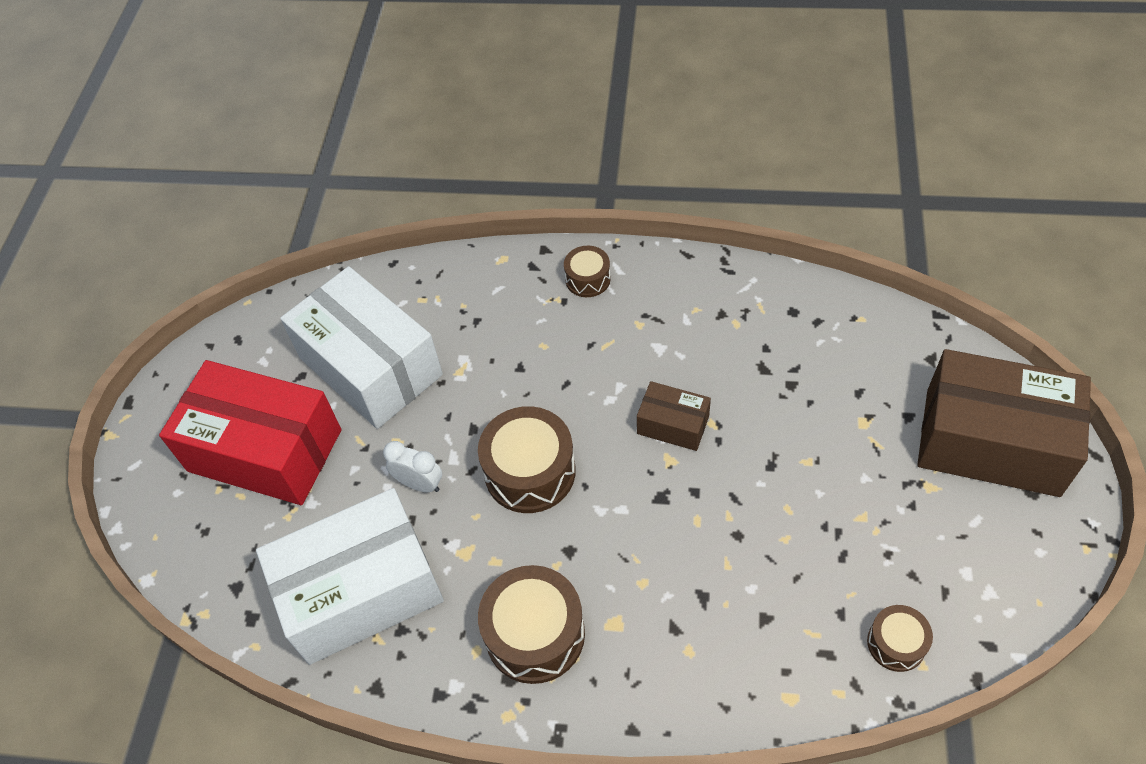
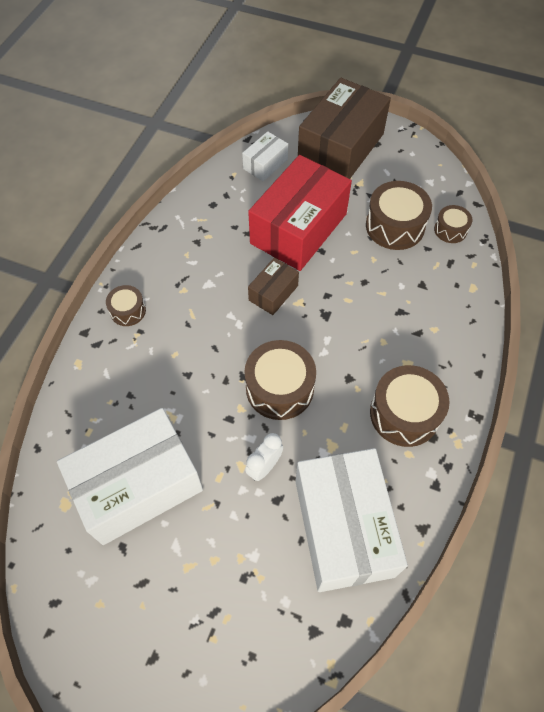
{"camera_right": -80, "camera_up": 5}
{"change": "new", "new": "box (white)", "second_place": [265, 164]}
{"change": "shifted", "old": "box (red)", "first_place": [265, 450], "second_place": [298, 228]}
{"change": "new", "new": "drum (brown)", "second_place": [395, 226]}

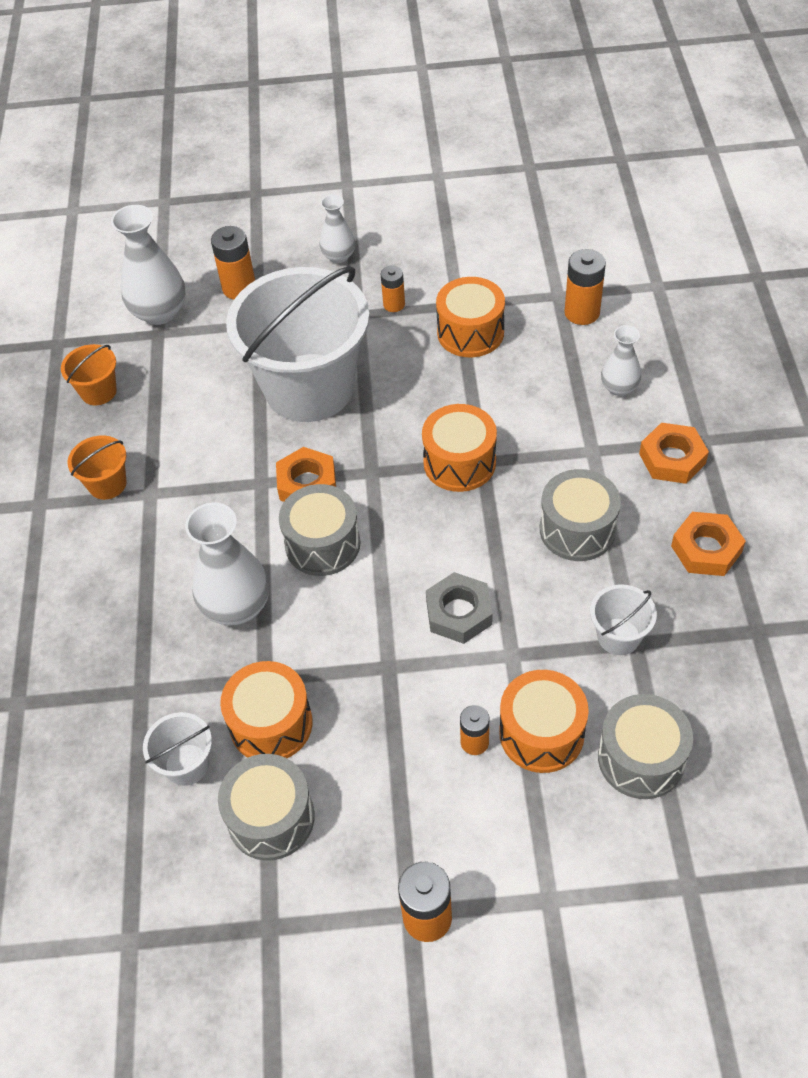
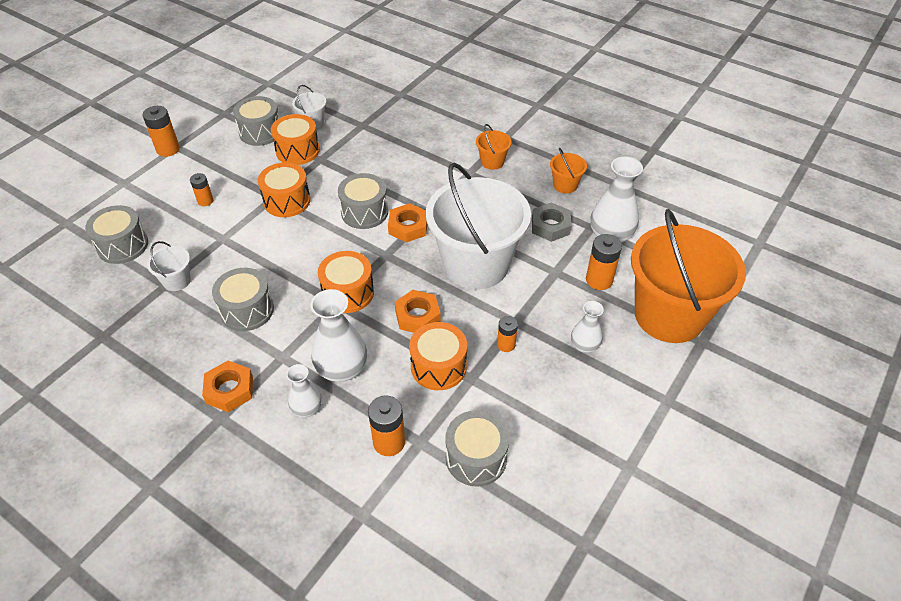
{"camera_right": 125, "camera_up": -5}
{"change": "shifted", "old": "drum (orange)", "first_place": [541, 733], "second_place": [287, 201]}
{"change": "shifted", "old": "vase (white)", "first_place": [236, 606], "second_place": [342, 369]}
{"change": "shifted", "old": "nut (orange)", "first_place": [706, 549], "second_place": [417, 316]}
{"change": "new", "new": "drum (grey)", "second_place": [476, 458]}
{"change": "shifted", "old": "nut (grey)", "first_place": [459, 613], "second_place": [550, 226]}
{"change": "new", "new": "bucket (orange)", "second_place": [669, 315]}

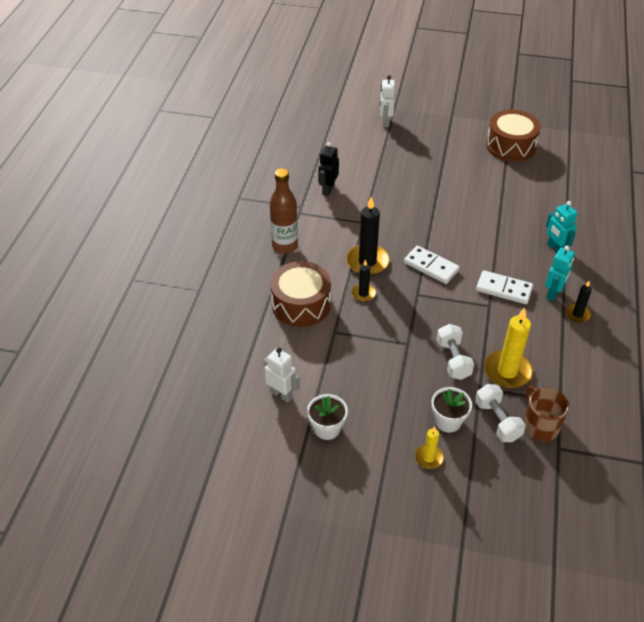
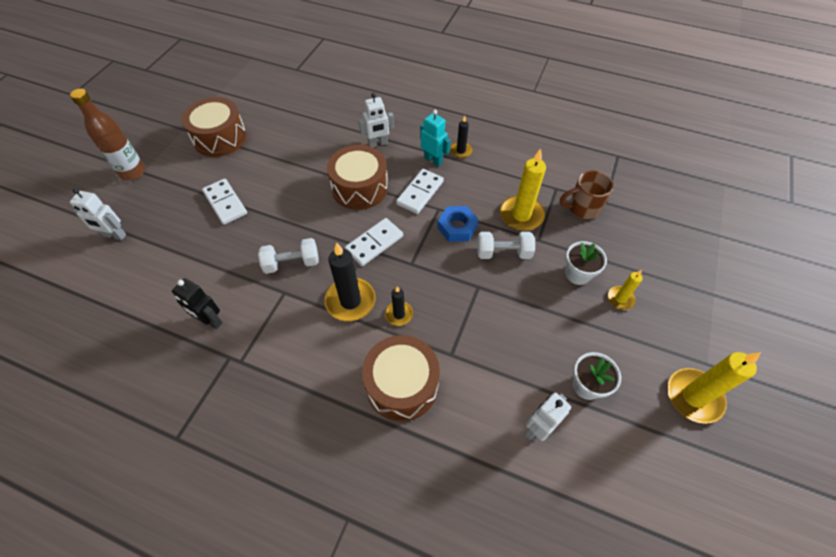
{"camera_right": -80, "camera_up": 10}
{"change": "shifted", "old": "bottle (brown)", "first_place": [285, 246], "second_place": [133, 172]}
{"change": "new", "new": "domino (white)", "second_place": [225, 203]}
{"change": "shifted", "old": "dumbbell (white)", "first_place": [497, 421], "second_place": [292, 263]}
{"change": "new", "new": "drum (brown)", "second_place": [360, 187]}
{"change": "repainted", "old": "robot (turquoise)", "new": "robot (white)", "first_place": [555, 249], "second_place": [378, 144]}
{"change": "new", "new": "nut (blue)", "second_place": [457, 227]}
{"change": "new", "new": "candle (yellow)", "second_place": [693, 397]}

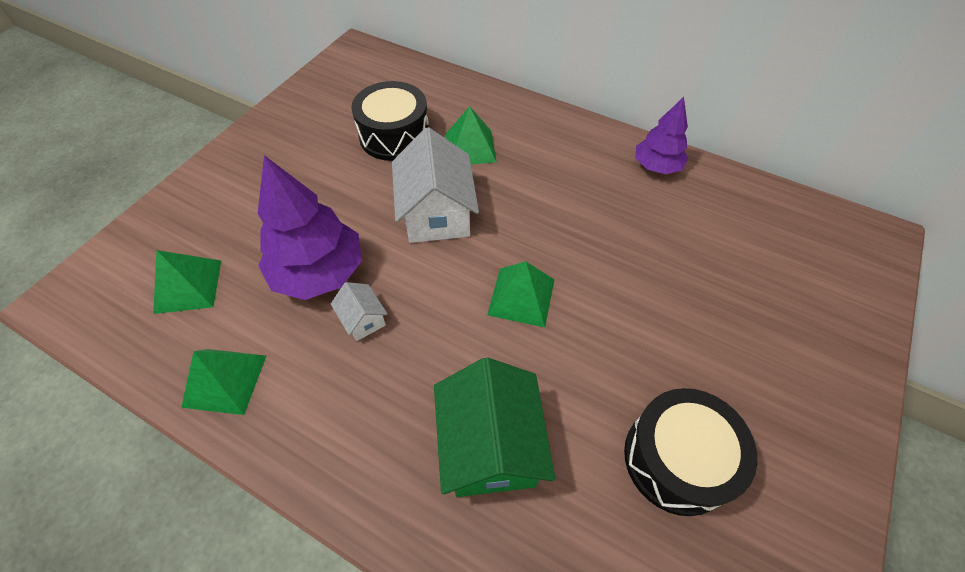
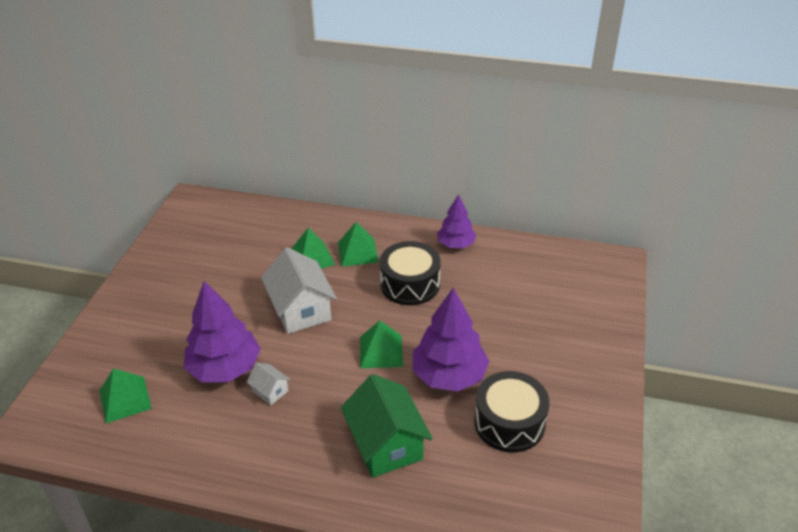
{"camera_right": -15, "camera_up": -15}
{"change": "shifted", "old": "pyramid (green)", "first_place": [225, 381], "second_place": [358, 252]}
{"change": "shifted", "old": "drum (black)", "first_place": [394, 135], "second_place": [410, 284]}
{"change": "new", "new": "tree (purple)", "second_place": [449, 375]}

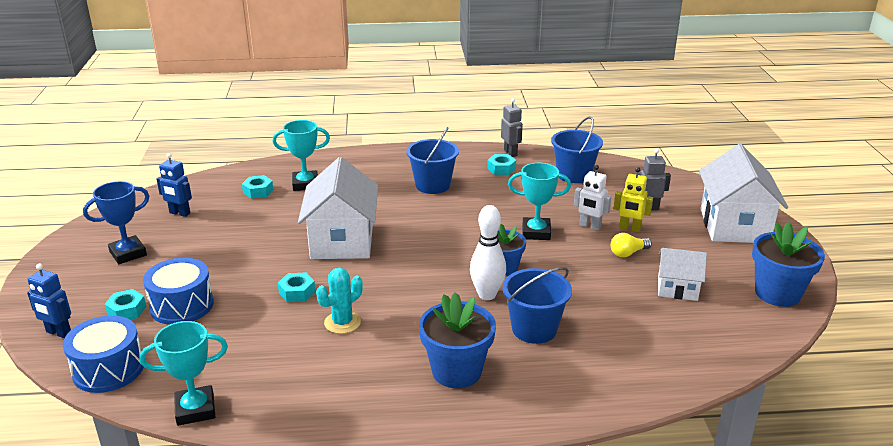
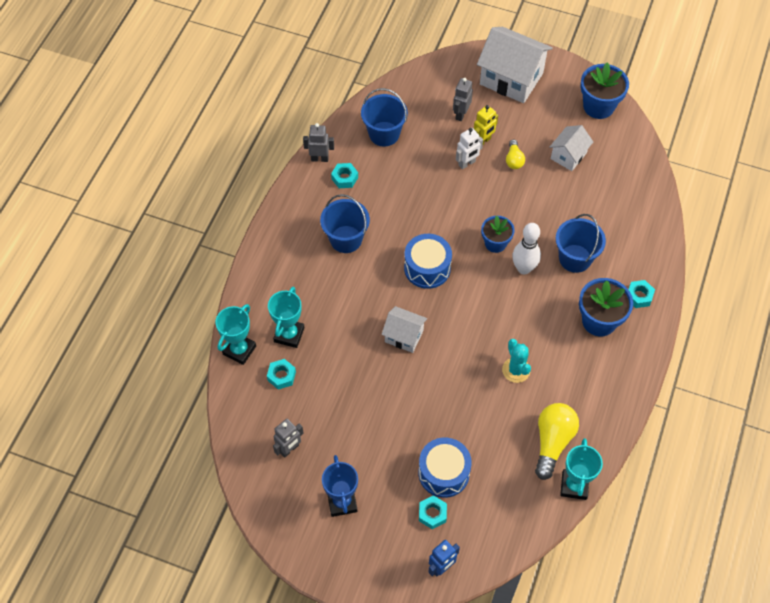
{"camera_right": -65, "camera_up": 30}
{"change": "shifted", "old": "trophy (turquoise)", "first_place": [536, 232], "second_place": [239, 350]}
{"change": "repainted", "old": "robot (blue)", "new": "robot (grey)", "first_place": [179, 213], "second_place": [289, 449]}
{"change": "scaled", "old": "house (white)", "first_place": [342, 241], "second_place": [404, 336], "factor": 0.55}
{"change": "shifted", "old": "drum (blue)", "first_place": [108, 369], "second_place": [427, 268]}
{"change": "new", "new": "light bulb (yellow)", "second_place": [552, 442]}
{"change": "shifted", "old": "nut (turquoise)", "first_place": [297, 292], "second_place": [639, 296]}

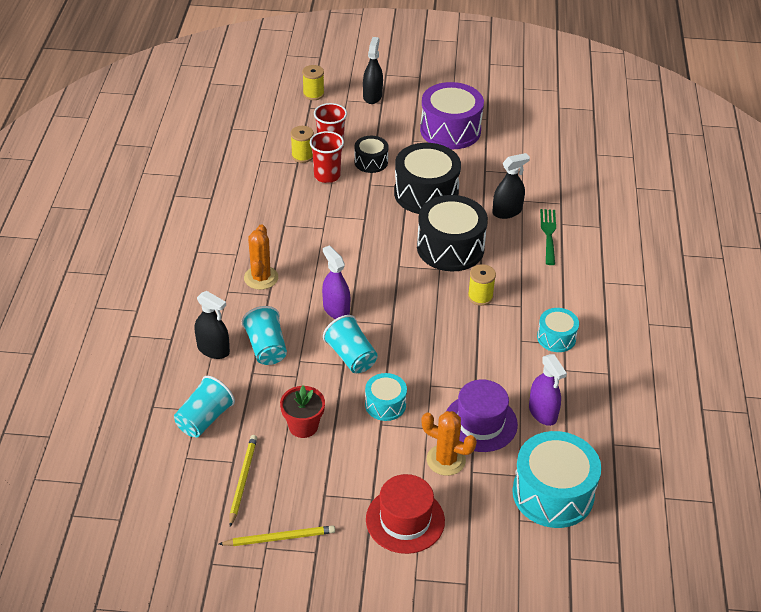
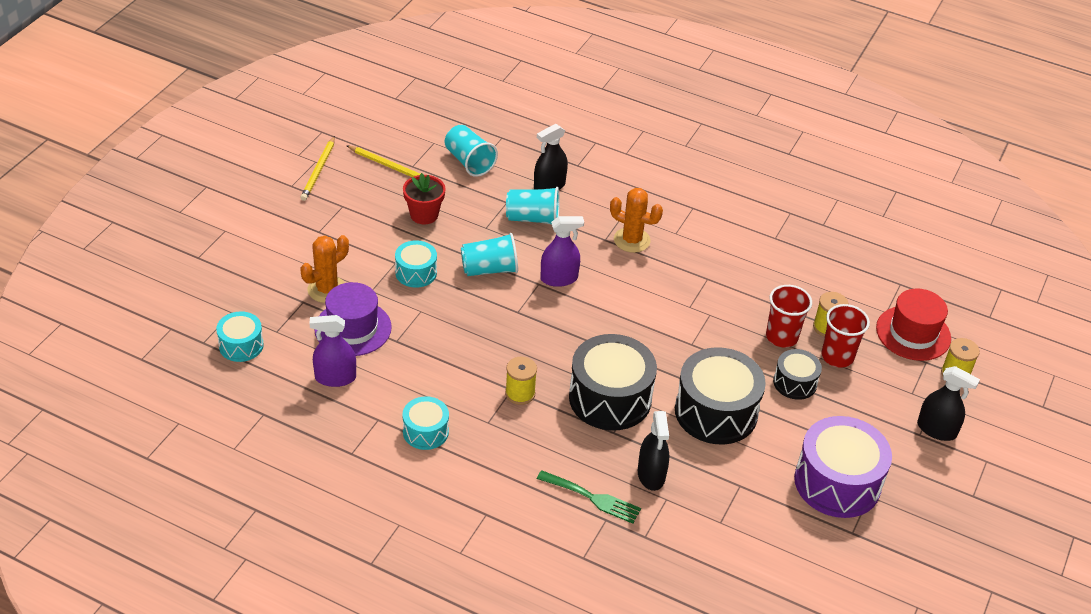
{"camera_right": 110, "camera_up": 0}
{"change": "scaled", "old": "drum (turquoise)", "first_place": [553, 493], "second_place": [241, 345], "factor": 0.54}
{"change": "shifted", "old": "hat (red)", "first_place": [405, 520], "second_place": [913, 333]}

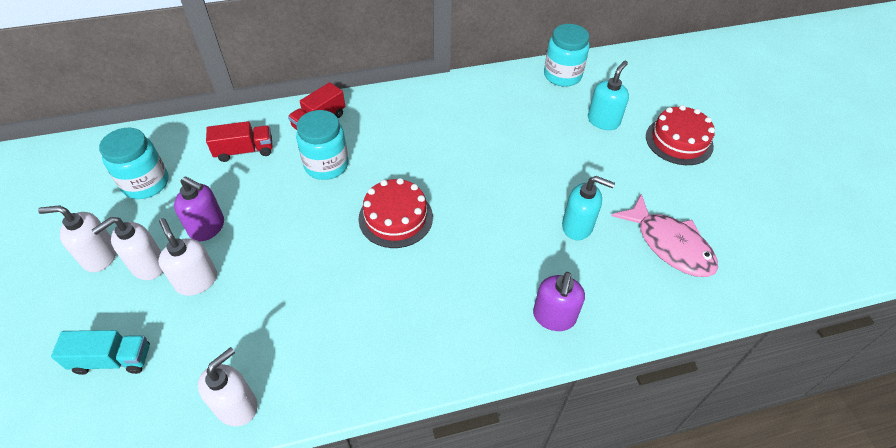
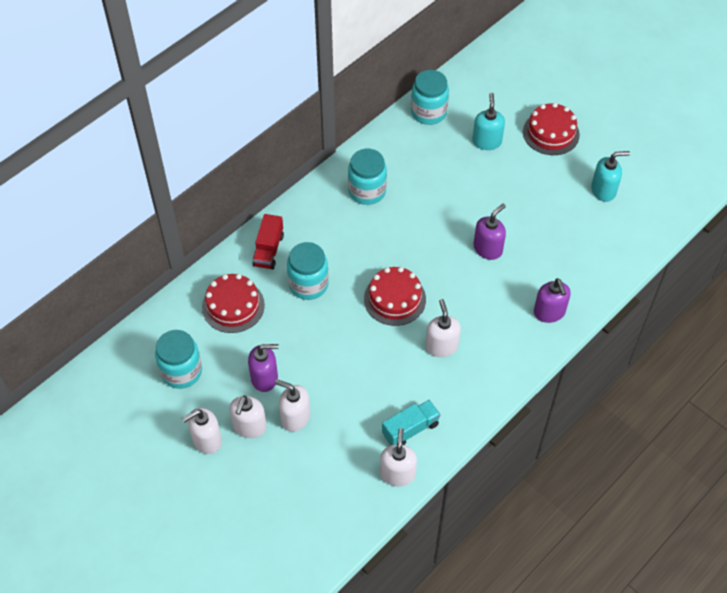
{"camera_right": -30, "camera_up": 5}
{"change": "swapped", "old": "truck (red)", "new": "cake (red)", "first_place": [244, 151], "second_place": [233, 306]}
{"change": "new", "new": "jar (turquoise)", "second_place": [367, 191]}
{"change": "shifted", "old": "truck (turquoise)", "first_place": [112, 360], "second_place": [410, 429]}
{"change": "new", "new": "soap dispenser (white)", "second_place": [441, 346]}
{"change": "new", "new": "soap dispenser (purple)", "second_place": [488, 249]}
{"change": "shifted", "old": "soap dispenser (turquoise)", "first_place": [577, 226], "second_place": [603, 190]}
{"change": "gone", "old": "fish (pink)", "first_place": [669, 244]}

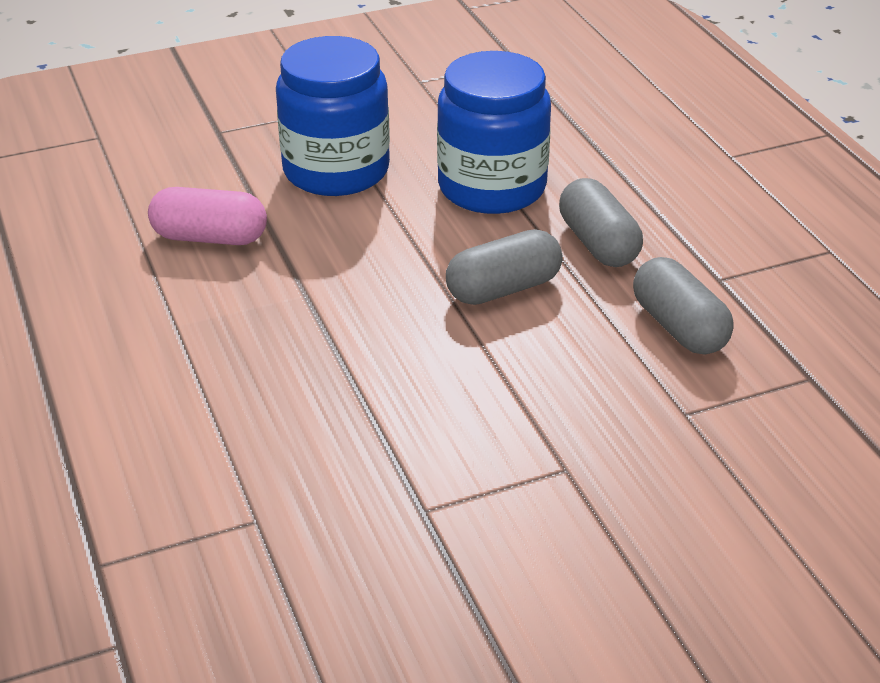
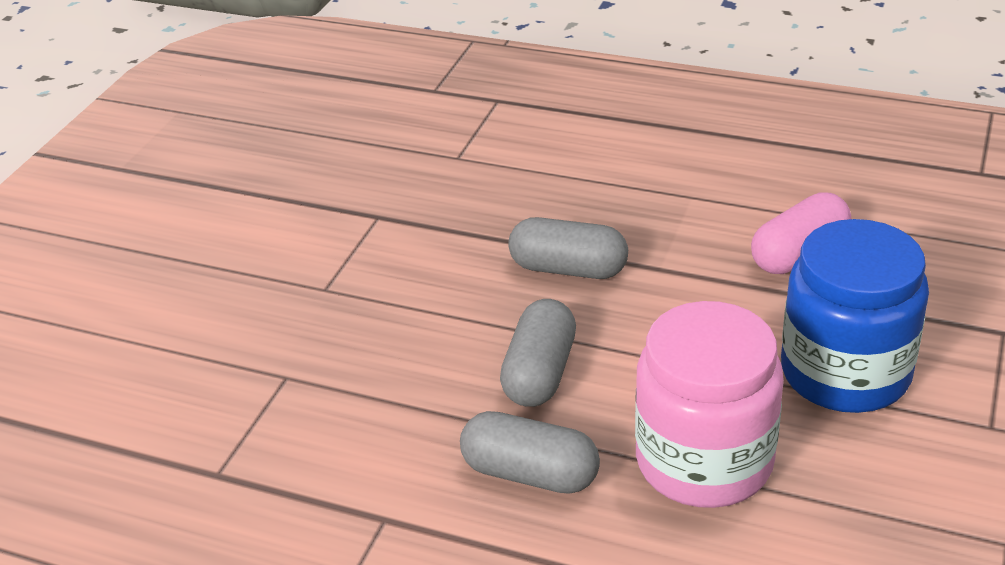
{"camera_right": 135, "camera_up": 0}
{"change": "shifted", "old": "capsule (grey)", "first_place": [679, 327], "second_place": [568, 269]}
{"change": "repainted", "old": "jar (blue)", "new": "jar (pink)", "first_place": [492, 187], "second_place": [704, 461]}

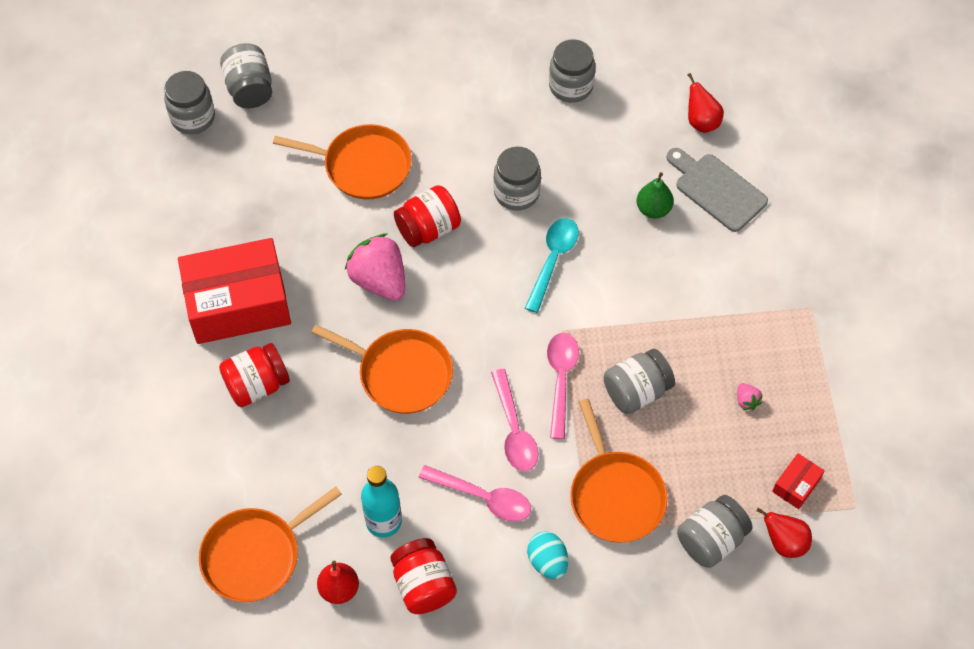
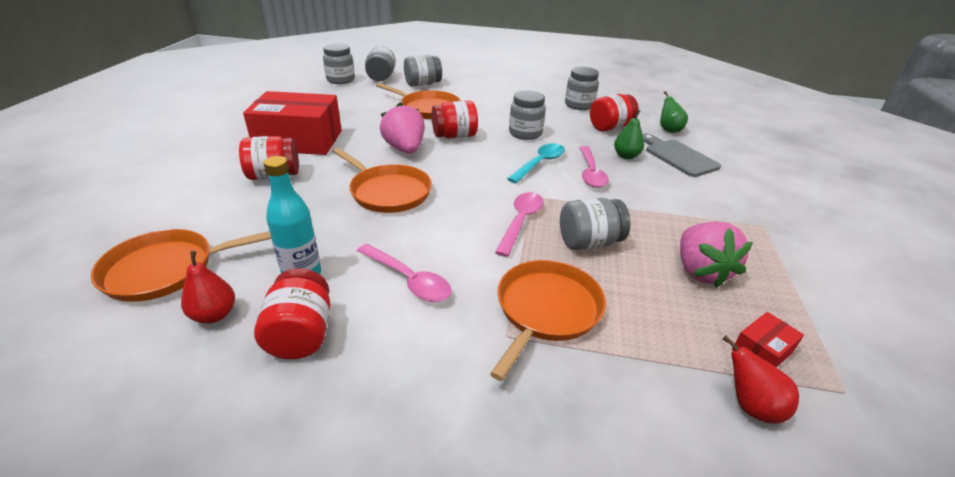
{"camera_right": 15, "camera_up": -25}
{"change": "shifted", "old": "jar (grey)", "first_place": [711, 540], "second_place": [422, 84]}
{"change": "rotated", "old": "pan (orange)", "first_place": [615, 495], "second_place": [546, 310], "degrees": -150}
{"change": "shifted", "old": "spoon (pink)", "first_place": [514, 429], "second_place": [590, 173]}
{"change": "new", "new": "jar (red)", "second_place": [610, 127]}
{"change": "repainted", "old": "pear (red)", "new": "pear (green)", "first_place": [701, 121], "second_place": [668, 130]}
{"change": "scaled", "old": "strawberry (pink)", "first_place": [746, 401], "second_place": [700, 271], "factor": 2.37}
{"change": "gone", "old": "egg (turquoise)", "first_place": [547, 561]}

